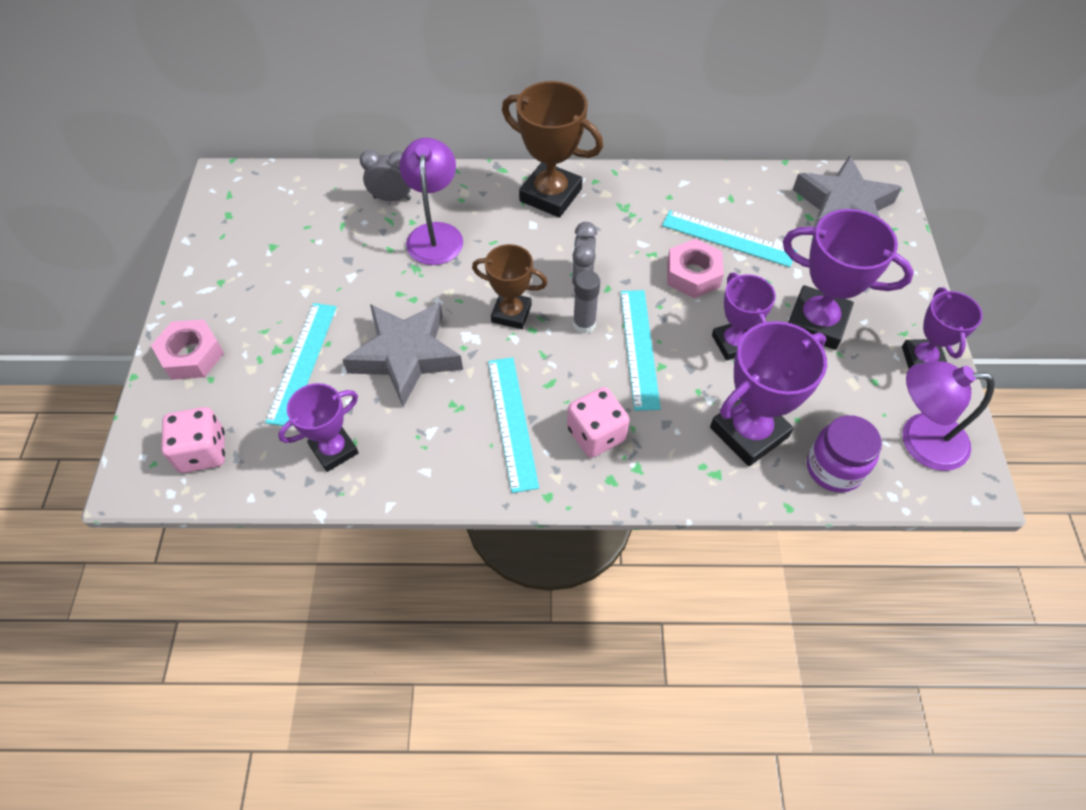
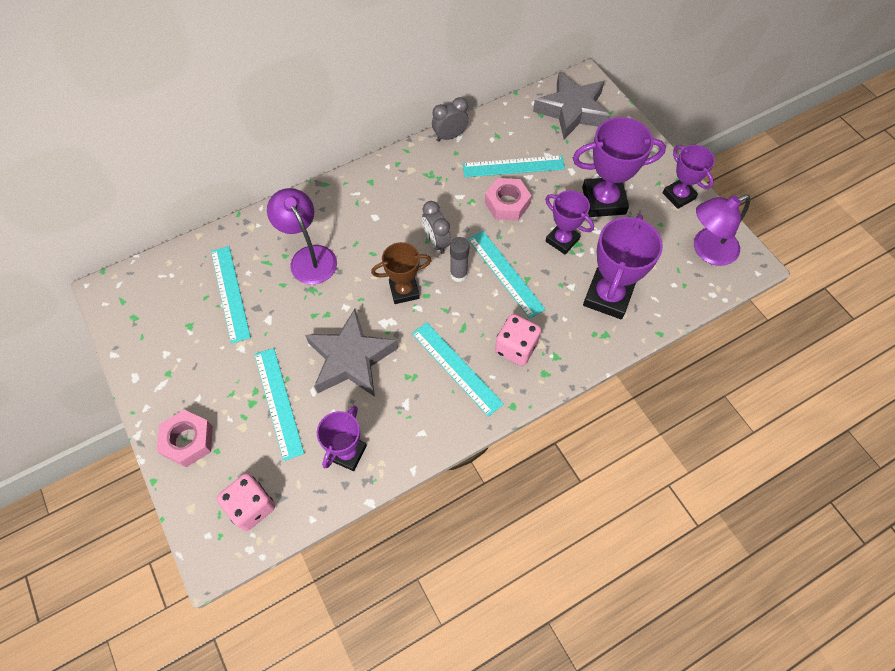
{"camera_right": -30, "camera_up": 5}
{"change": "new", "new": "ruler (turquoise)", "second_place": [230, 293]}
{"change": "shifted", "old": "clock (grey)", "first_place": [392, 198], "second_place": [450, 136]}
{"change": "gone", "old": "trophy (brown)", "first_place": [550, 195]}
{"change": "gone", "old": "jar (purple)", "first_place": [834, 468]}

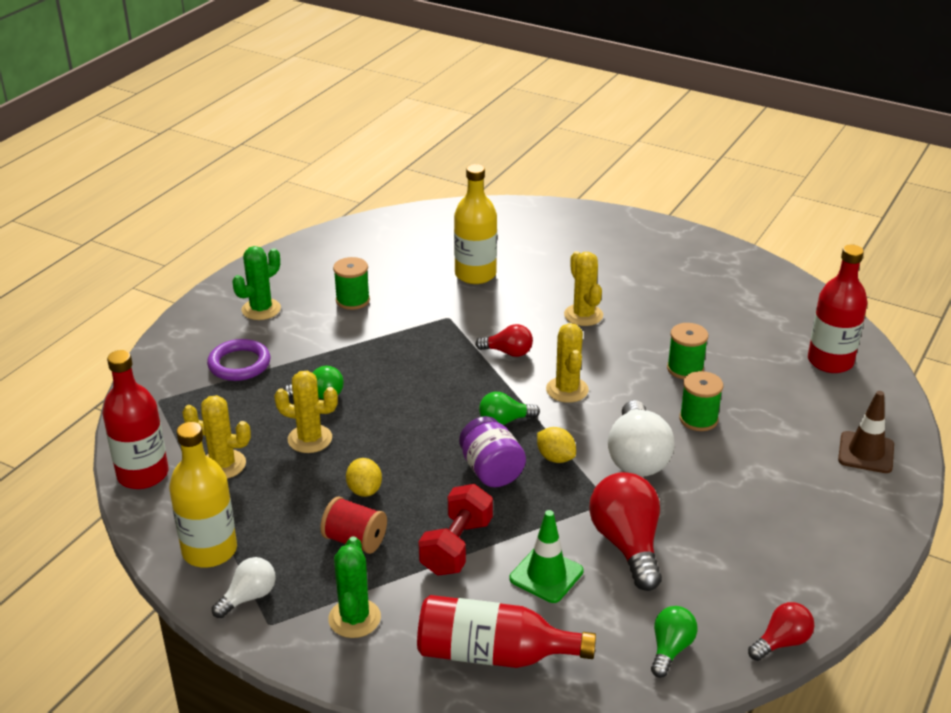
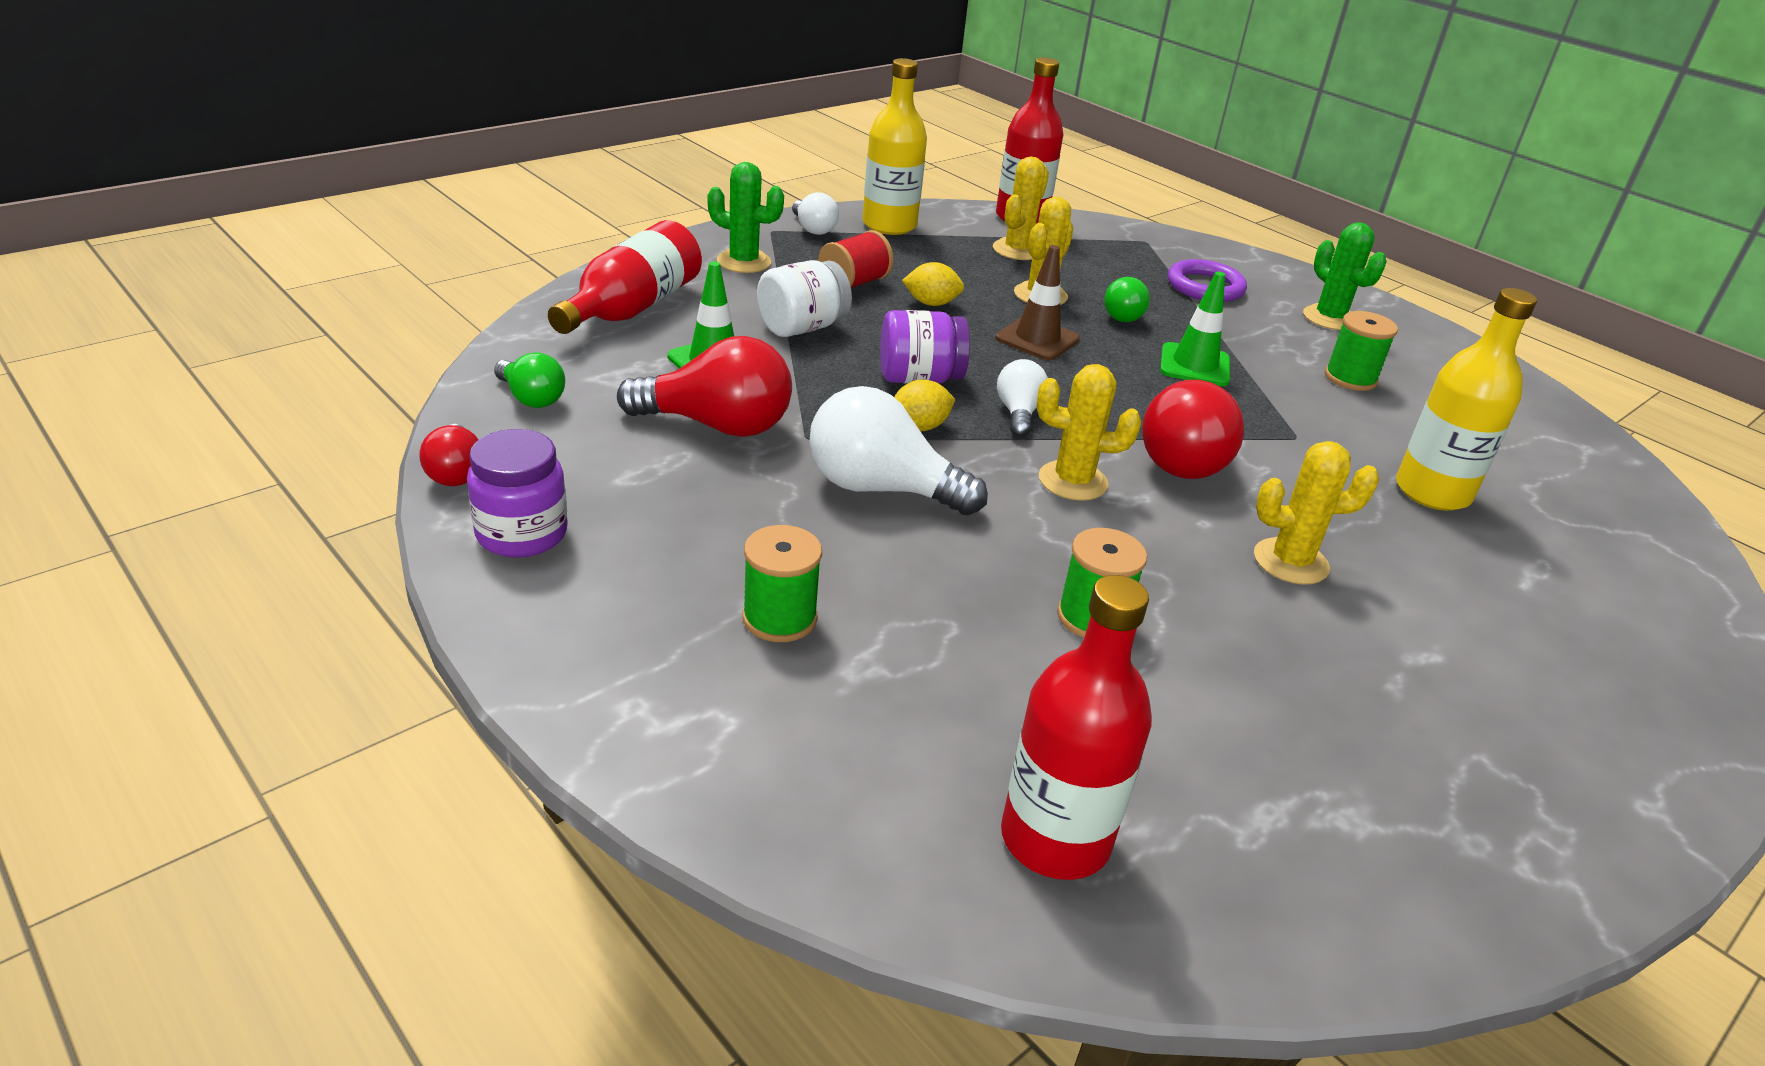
{"camera_right": 105, "camera_up": 0}
{"change": "new", "new": "jar (purple)", "second_place": [522, 534]}
{"change": "shifted", "old": "spool (green)", "first_place": [698, 419], "second_place": [779, 618]}
{"change": "swapped", "old": "dumbbell (red)", "new": "jar (white)", "first_place": [456, 547], "second_place": [802, 328]}
{"change": "shifted", "old": "traffic cone (brown)", "first_place": [866, 453], "second_place": [1037, 339]}
{"change": "repainted", "old": "light bulb (green)", "new": "light bulb (white)", "first_place": [504, 421], "second_place": [1018, 413]}
{"change": "scaled", "old": "light bulb (red)", "first_place": [508, 352], "second_place": [1188, 460], "factor": 1.79}
{"change": "new", "new": "traffic cone (green)", "second_place": [1194, 365]}

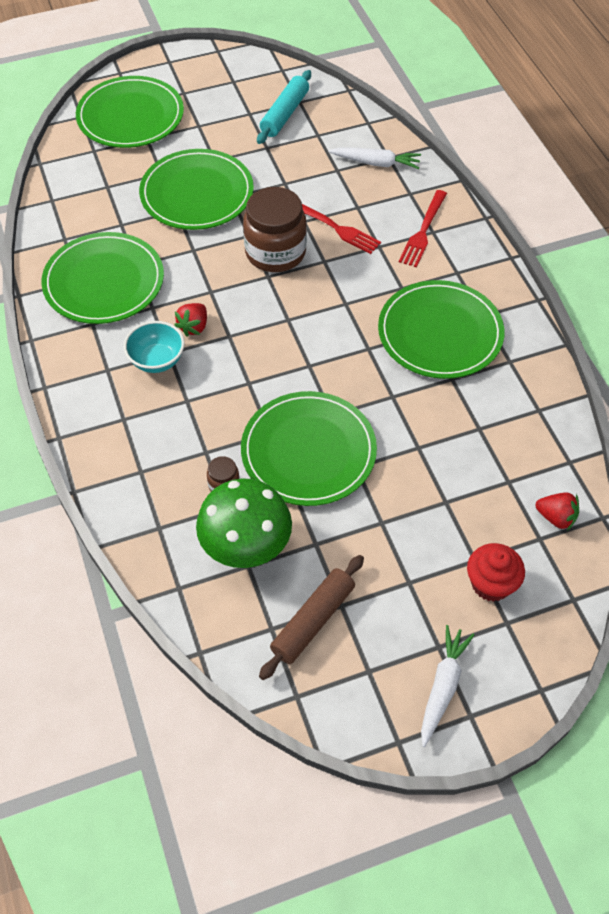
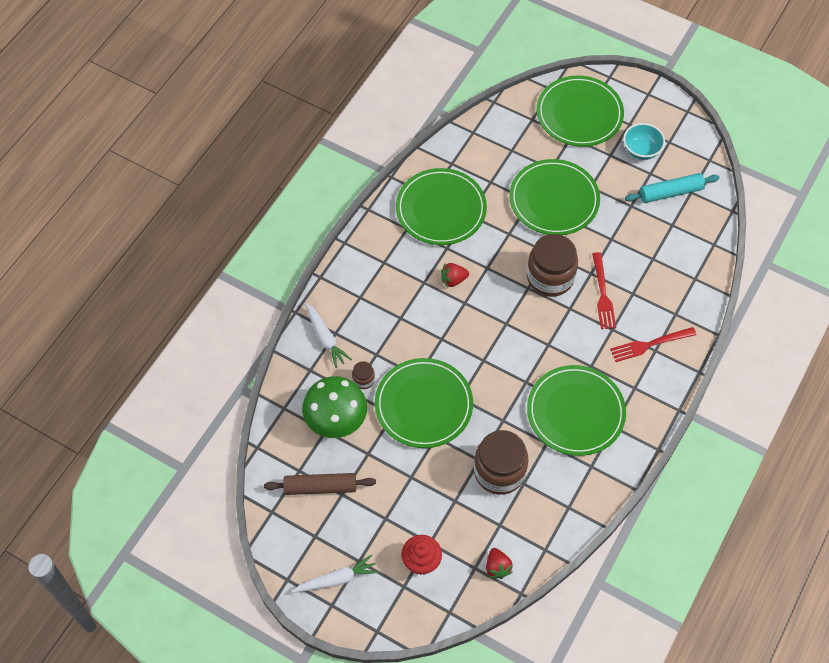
{"camera_right": 50, "camera_up": 5}
{"change": "shifted", "old": "carrot (white)", "first_place": [376, 163], "second_place": [325, 338]}
{"change": "new", "new": "jar (brown)", "second_place": [499, 472]}
{"change": "shifted", "old": "bowl (turquoise)", "first_place": [157, 360], "second_place": [641, 150]}

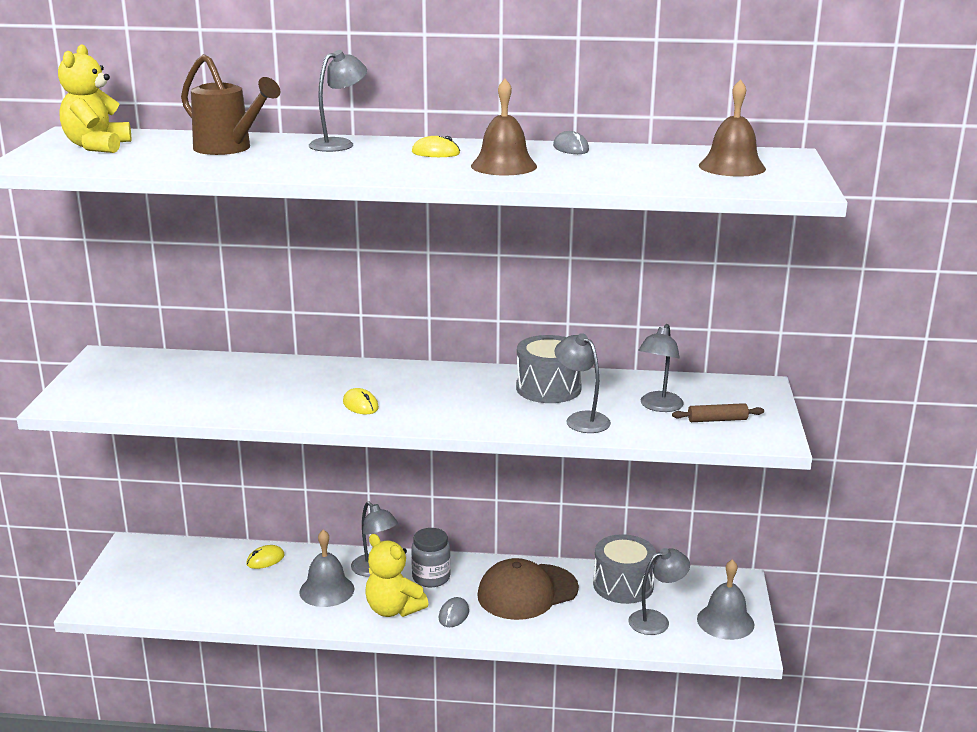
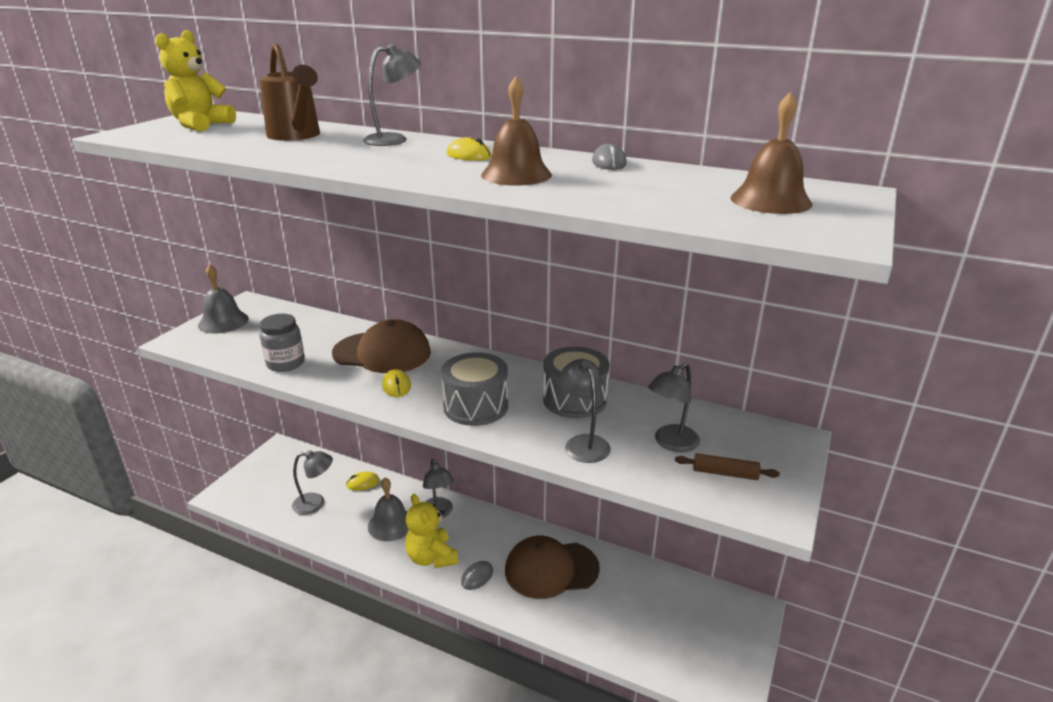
{"camera_right": 20, "camera_up": 5}
{"change": "shifted", "old": "bell (grey)", "first_place": [725, 621], "second_place": [223, 322]}
{"change": "shifted", "old": "jar (grey)", "first_place": [431, 578], "second_place": [285, 363]}
{"change": "shifted", "old": "lamp (grey)", "first_place": [656, 620], "second_place": [315, 503]}
{"change": "new", "new": "cap (brown)", "second_place": [382, 353]}
{"change": "shifted", "old": "drum (grey)", "first_place": [623, 585], "second_place": [476, 406]}

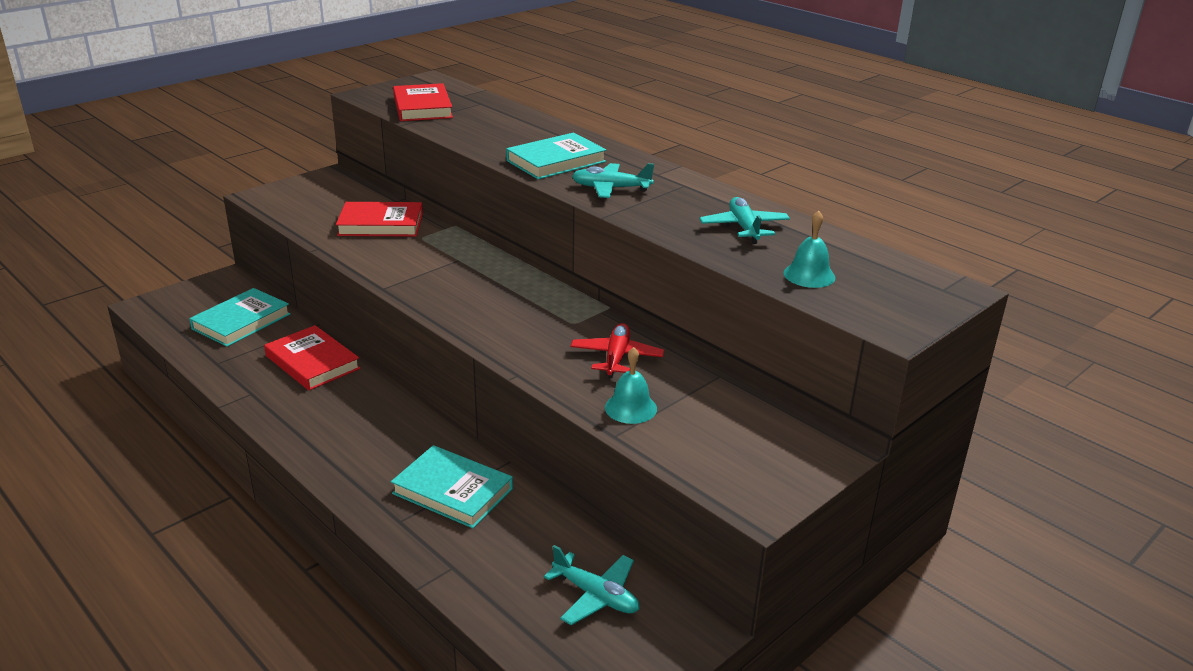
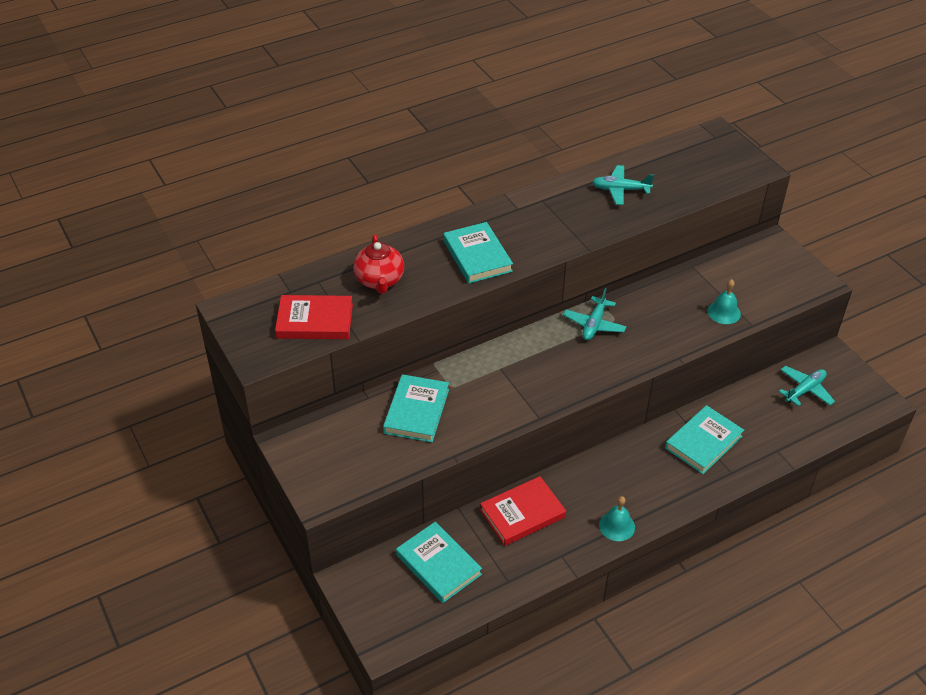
{"camera_right": -75, "camera_up": 15}
{"change": "new", "new": "teapot (red)", "second_place": [379, 280]}
{"change": "repainted", "old": "book (red)", "new": "book (turquoise)", "first_place": [381, 224], "second_place": [416, 411]}
{"change": "shifted", "old": "plane (turquoise)", "first_place": [611, 188], "second_place": [594, 324]}
{"change": "shifted", "old": "bell (turquoise)", "first_place": [809, 275], "second_place": [617, 526]}
{"change": "gone", "old": "plane (red)", "first_place": [616, 357]}

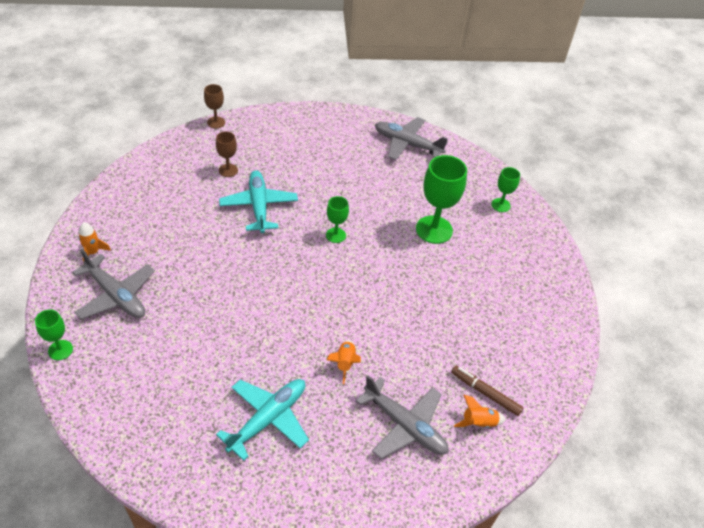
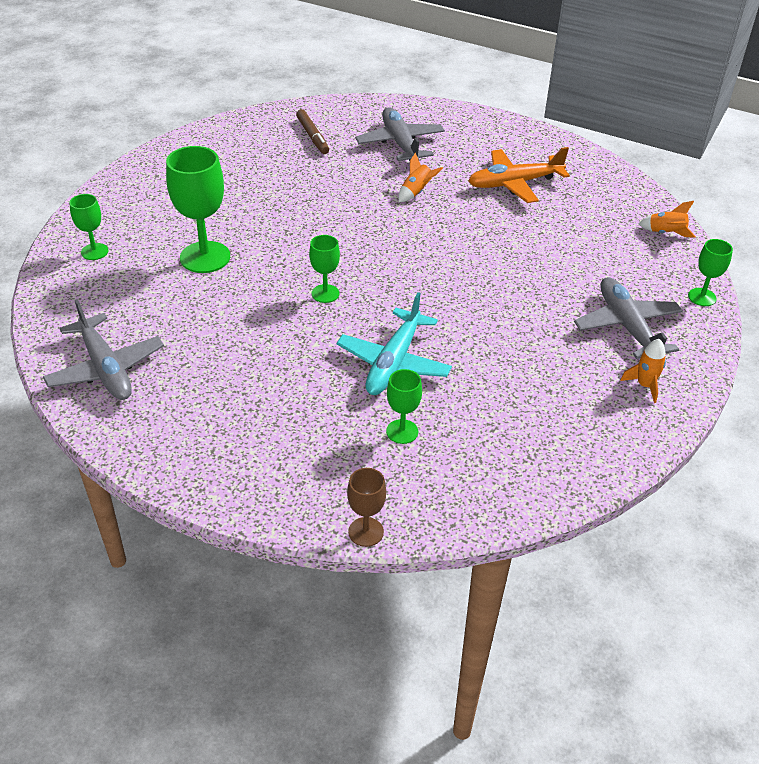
{"camera_right": -145, "camera_up": -5}
{"change": "repainted", "old": "goblet (brown)", "new": "goblet (green)", "first_place": [228, 170], "second_place": [402, 431]}
{"change": "repainted", "old": "plane (turquoise)", "new": "plane (orange)", "first_place": [268, 419], "second_place": [514, 183]}
{"change": "shifted", "old": "rocket (orange)", "first_place": [478, 422], "second_place": [666, 233]}

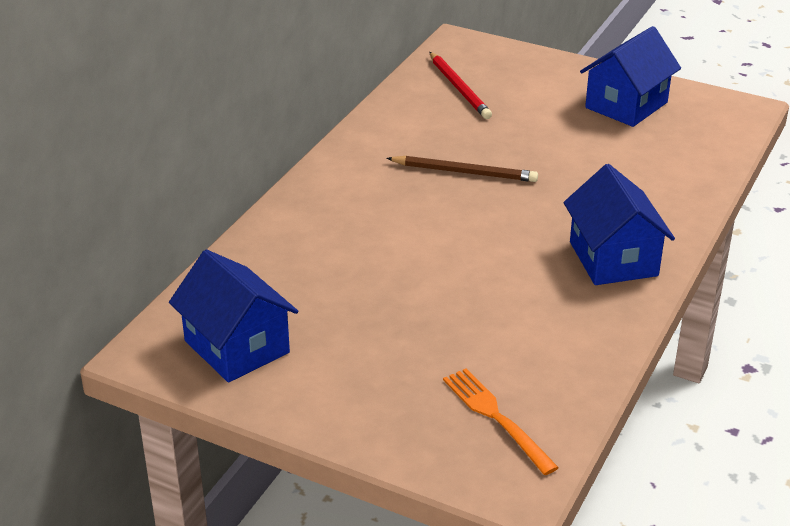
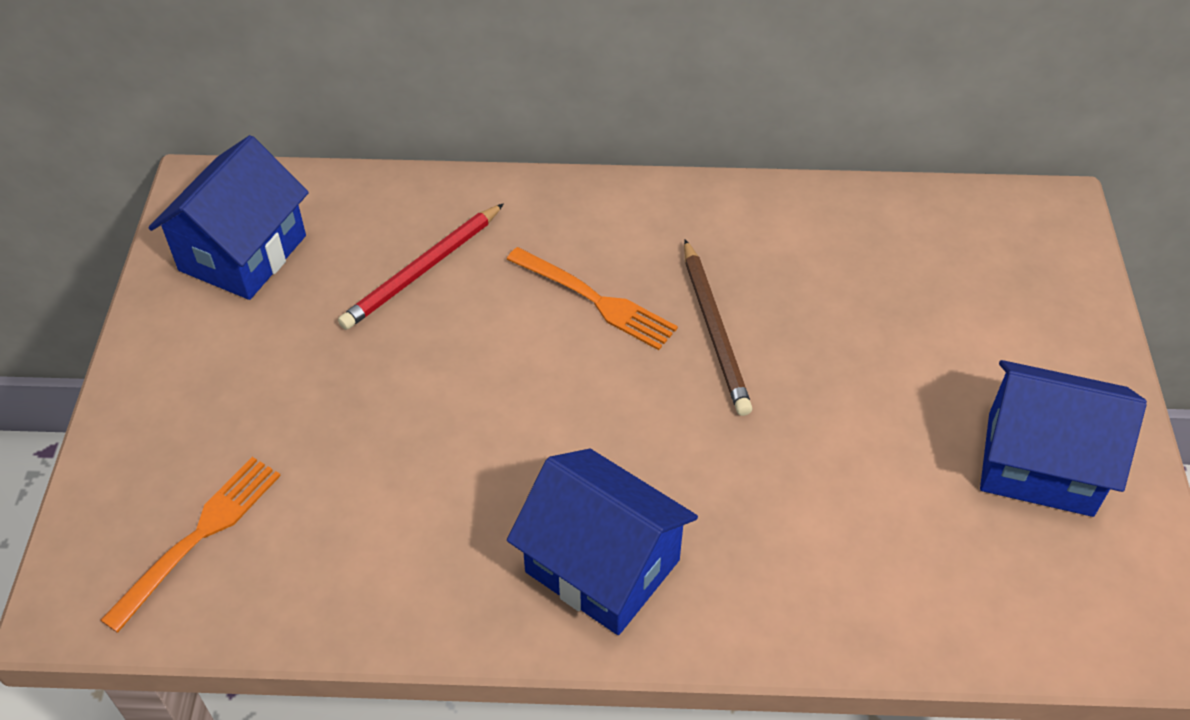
{"camera_right": 65, "camera_up": 15}
{"change": "shifted", "old": "pencil (red)", "first_place": [459, 88], "second_place": [423, 270]}
{"change": "new", "new": "fork (orange)", "second_place": [595, 300]}
{"change": "rotated", "old": "house (blue)", "first_place": [613, 259], "second_place": [602, 566], "degrees": 75}

